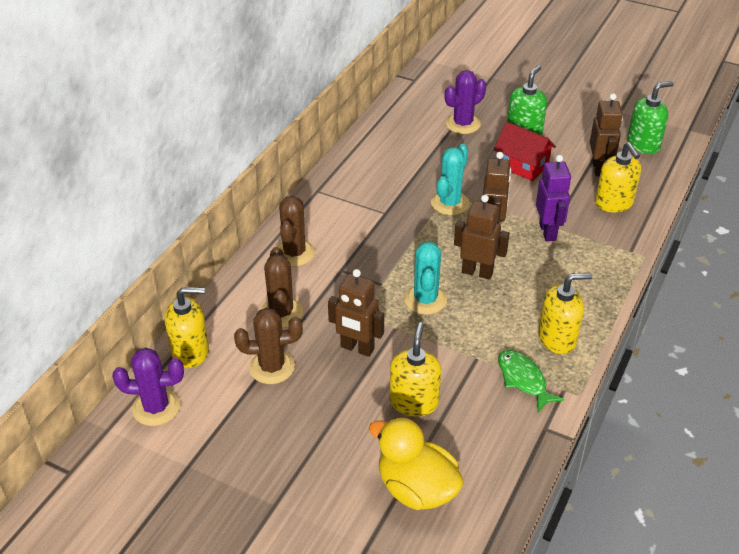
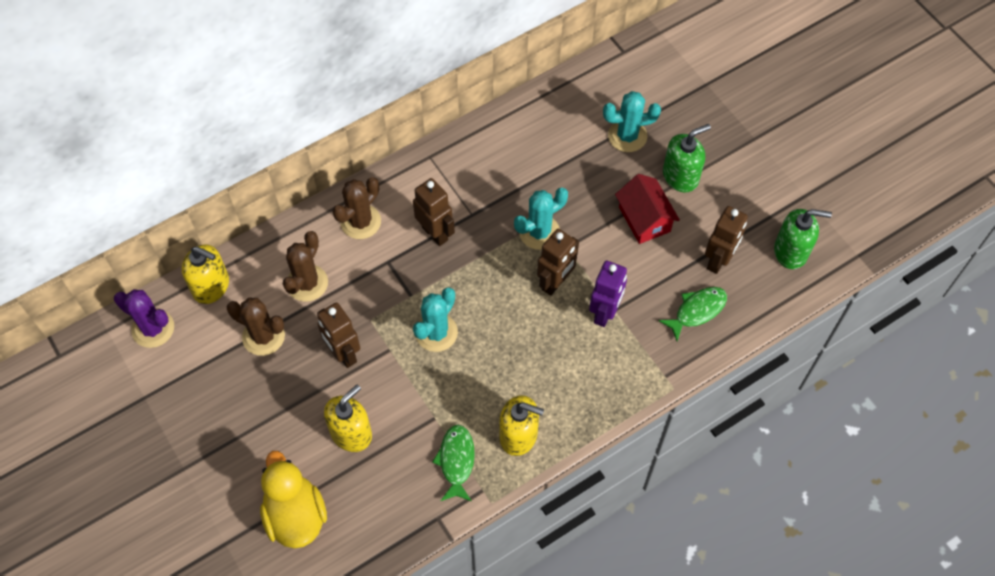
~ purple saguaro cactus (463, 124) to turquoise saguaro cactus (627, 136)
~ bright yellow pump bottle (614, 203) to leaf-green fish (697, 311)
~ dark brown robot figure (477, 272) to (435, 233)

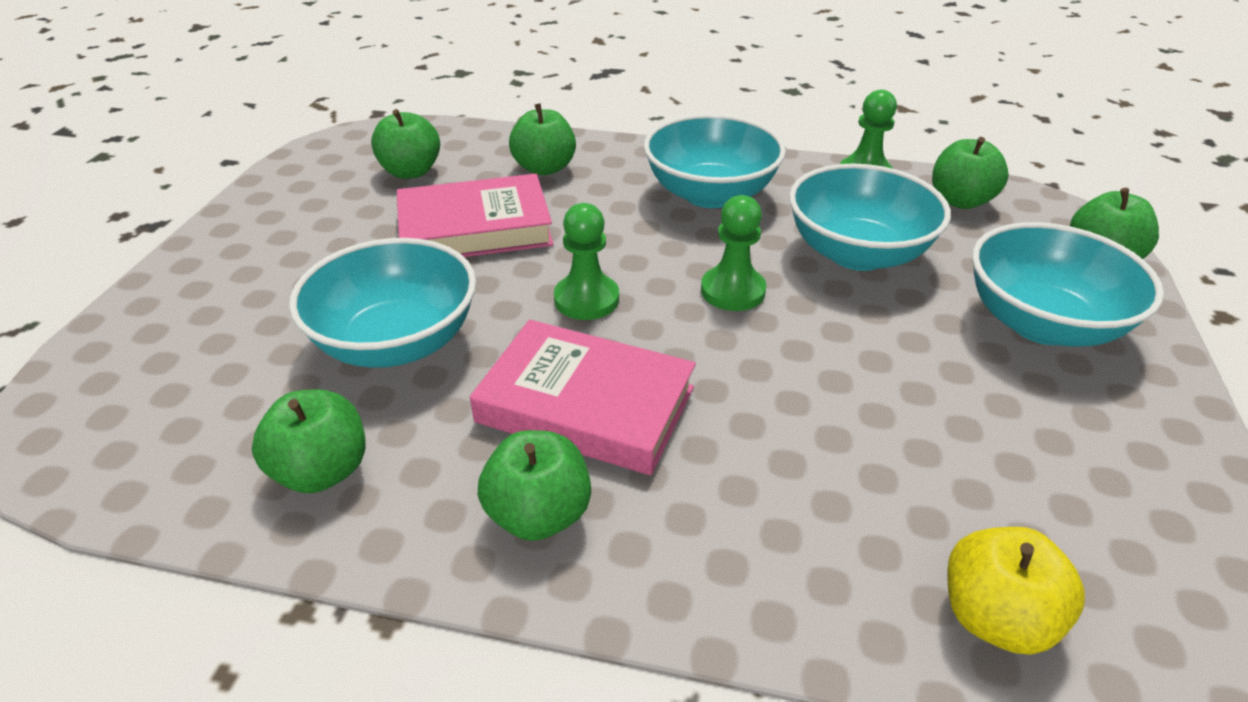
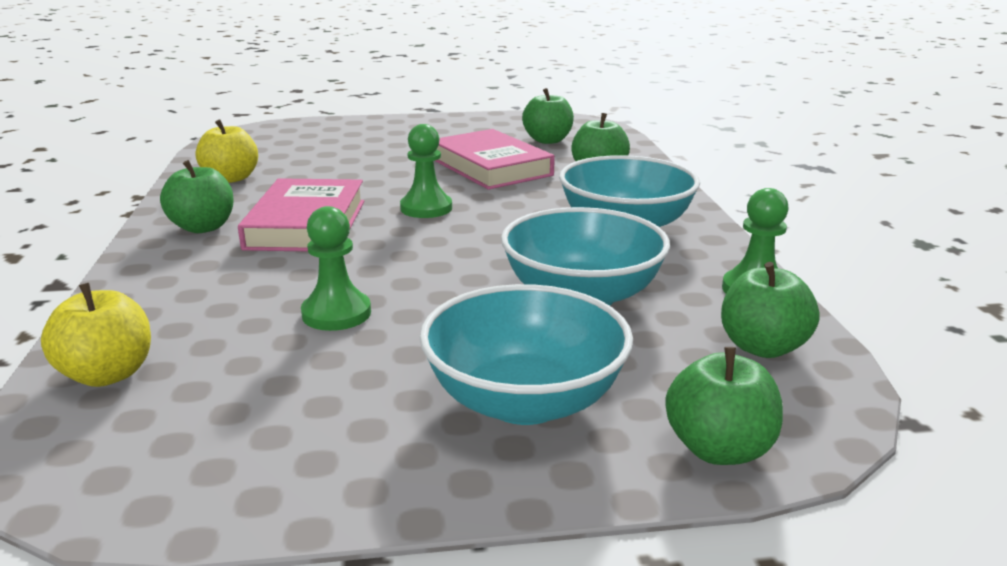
~ leaf-green chess pawn (732, 291) to (336, 313)
- turquoise serving bowl (397, 342)
~ leaf-green apple (322, 471) to bright yellow apple (231, 178)

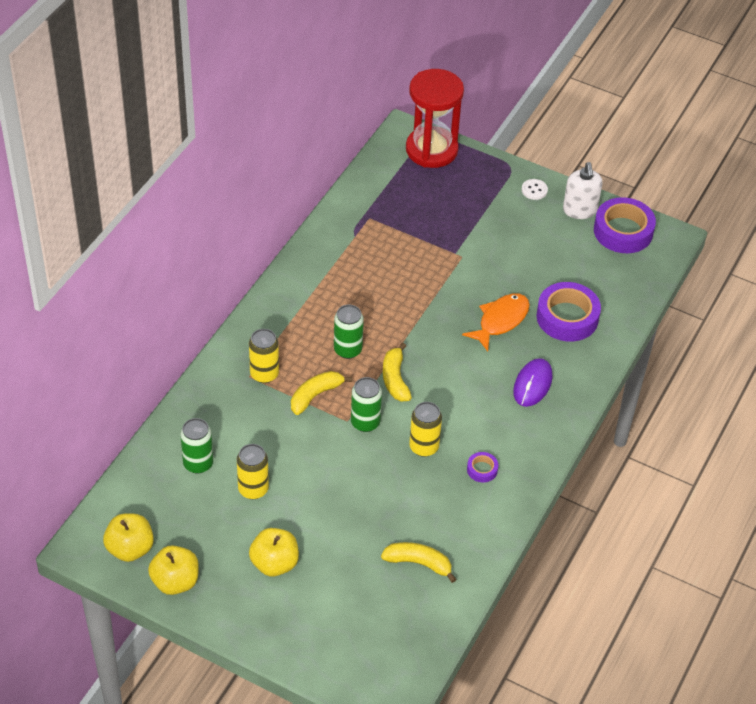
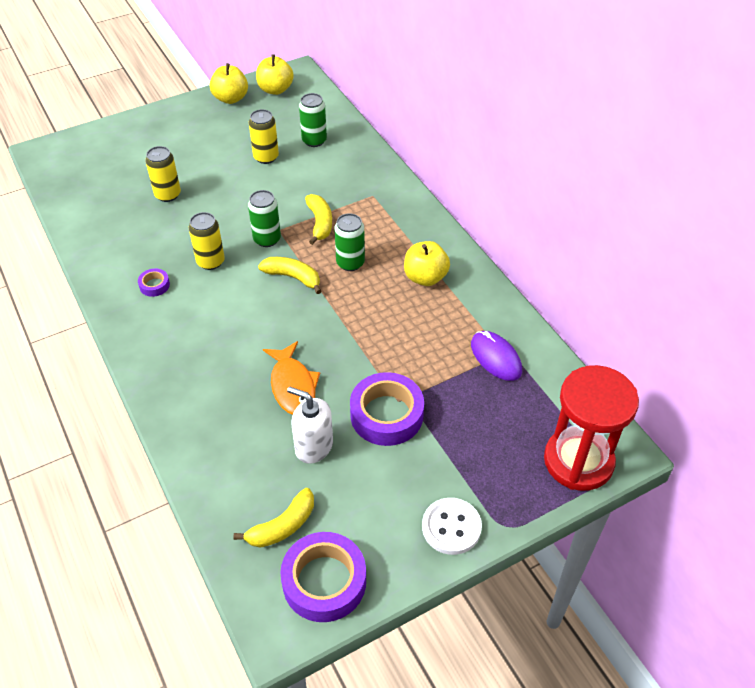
~ white pump bottle (580, 210) to (313, 446)
~ white button (534, 190) = (451, 527) x1.65
~ purple tape (567, 317) to (386, 415)
~ bright yellow soda can (264, 374) to (168, 195)
~ purple computer mouse (532, 384) to (495, 358)
~ bright yellow apple (274, 563) to (425, 277)
~ bright yellow toy banana (418, 563) to (282, 526)

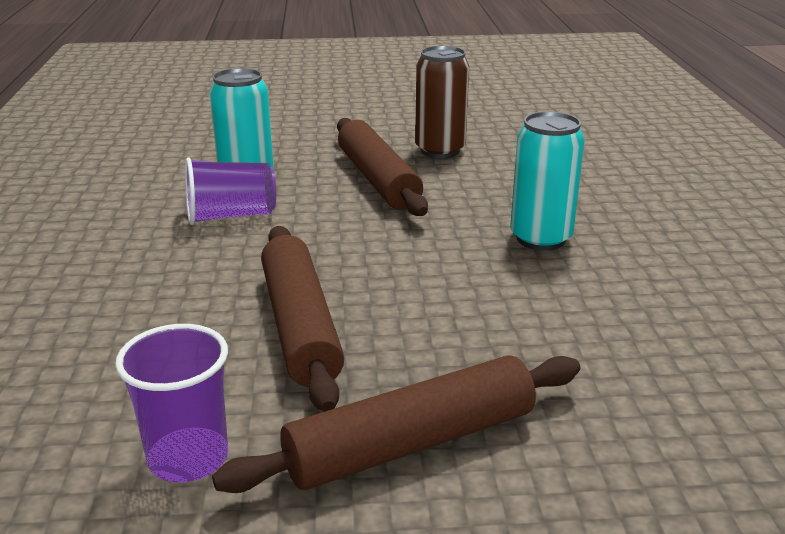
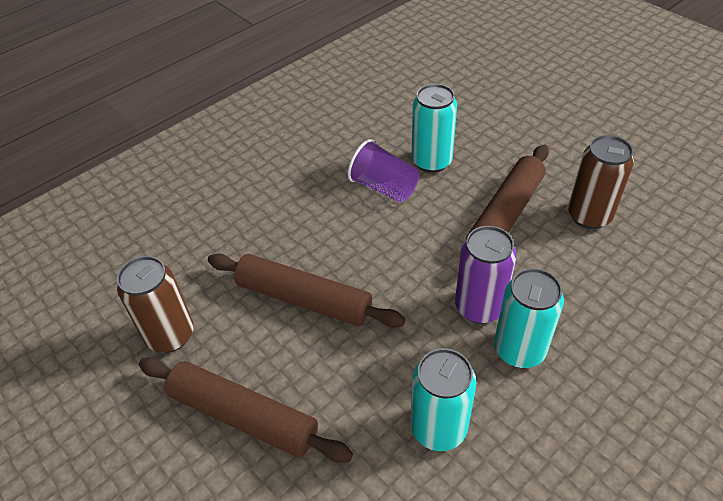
~ dark brown rolling pin (300, 326) = (304, 299) 75 degrees clockwise
~ purple cup (188, 458) to dark brown soda can (170, 335)
+ purple soda can (479, 307)
+ turquoise soda can (438, 428)

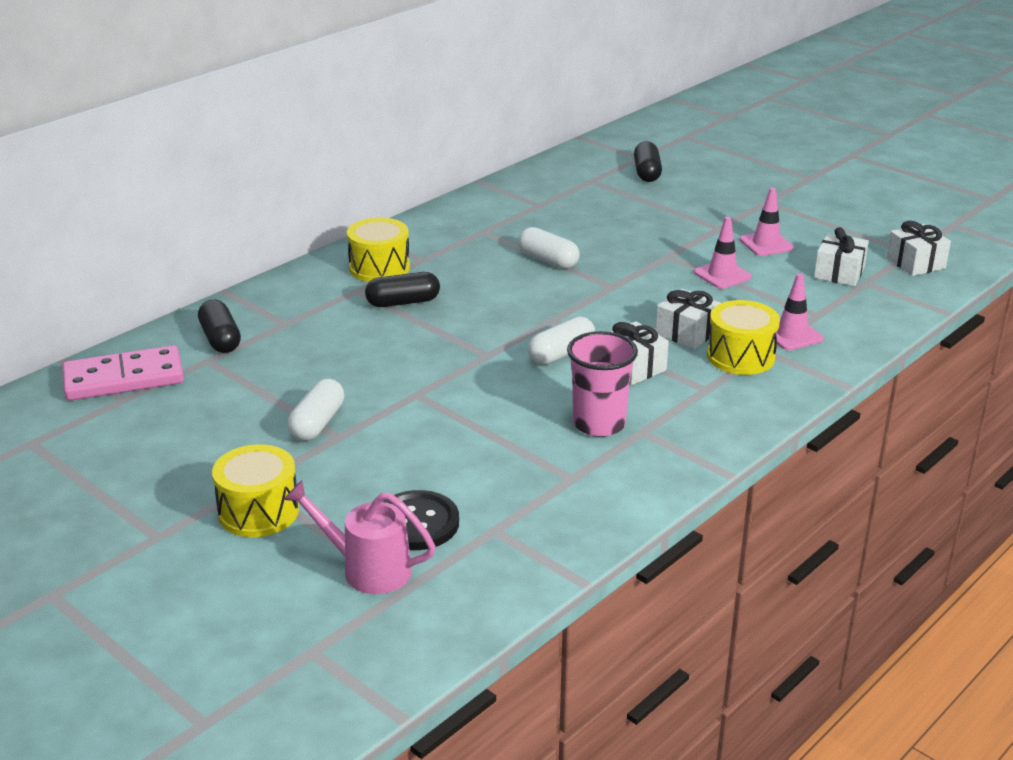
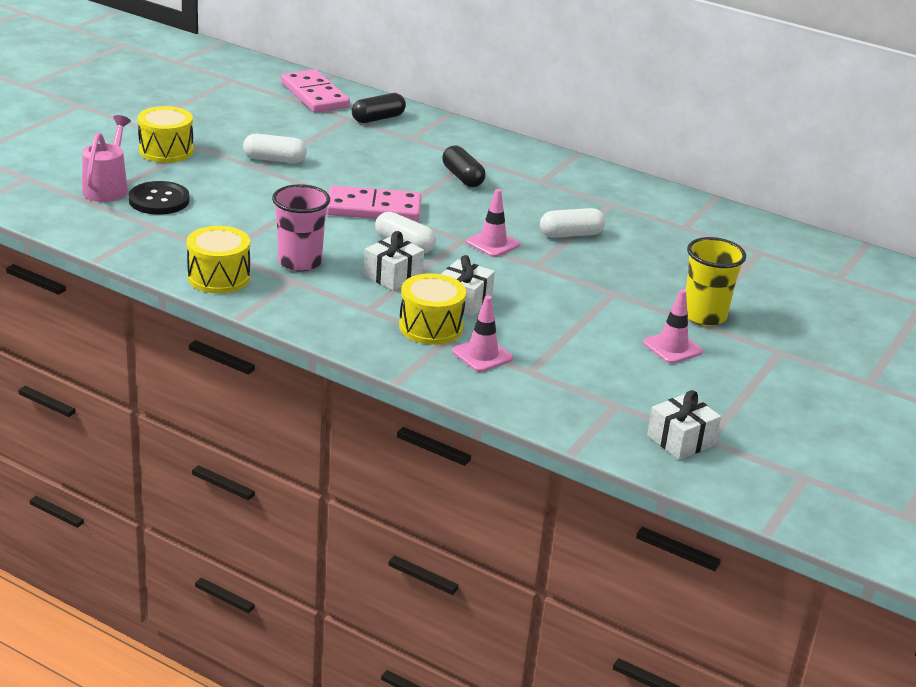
- jet-black pill (647, 173)
~ bright yellow toy drum (379, 268) to (219, 277)
~ rose-pink safety cone (722, 275) to (492, 243)
~ white pill (548, 260) = (571, 234) 45 degrees clockwise
- white present (839, 273)
+ rose-pink domino tile (373, 208)
+ bright yellow cup (704, 316)

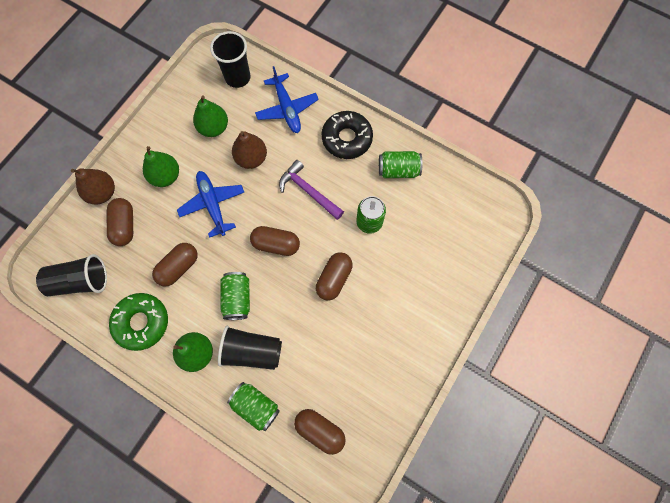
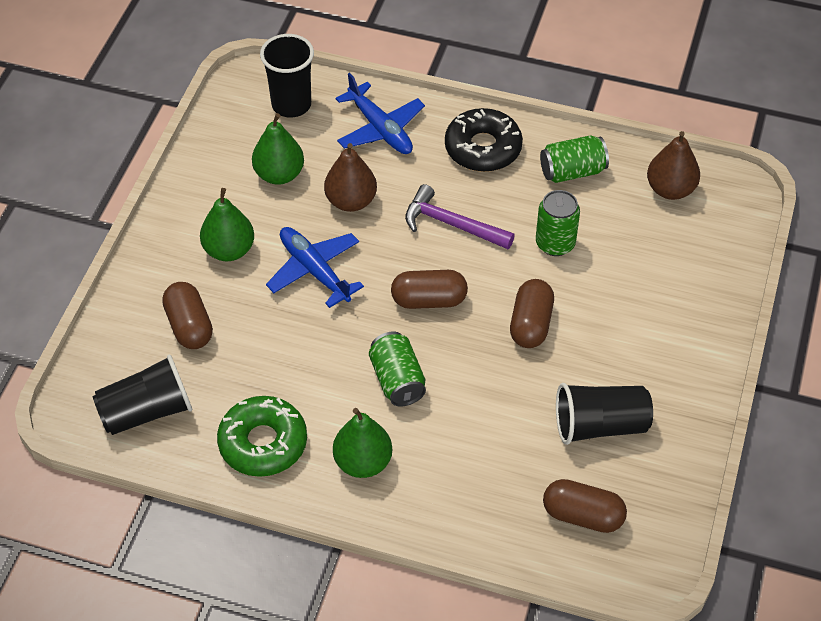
~ dark brown pear (102, 193) to (670, 189)
- dark brown pill (178, 267)
~ jet-black cup (252, 351) to (600, 426)
- leaf-green soda can (256, 406)

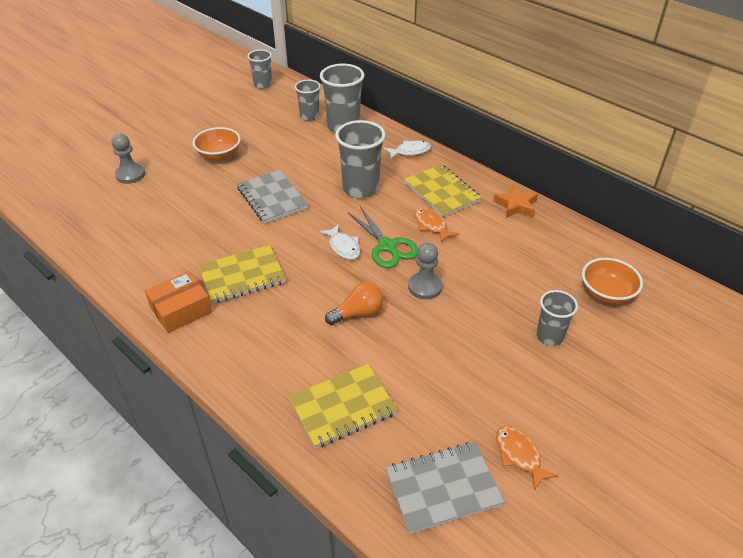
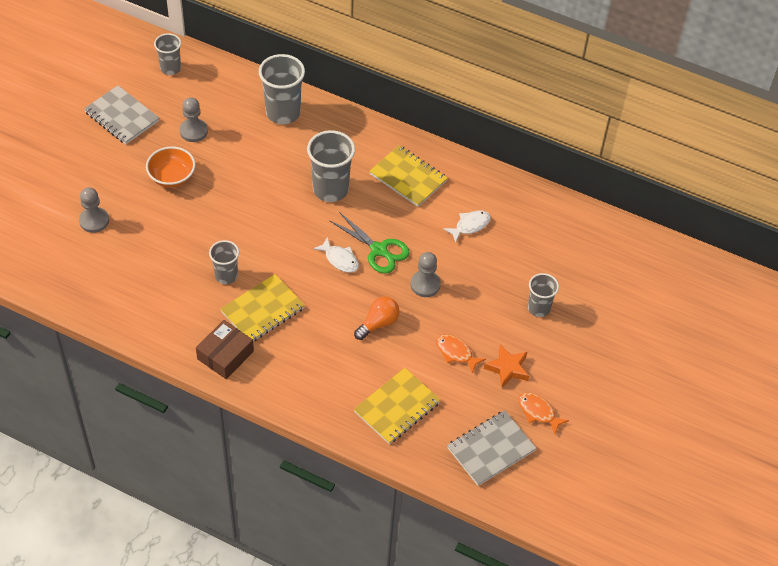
~ gray cup (309, 116) to (226, 276)
~ white fish (410, 151) to (470, 225)
~ gray notepad (272, 198) to (122, 117)
~ bright orange star shape (516, 205) to (507, 368)
~ bright orange fish (431, 225) to (456, 353)
- bright orange serving bowl (606, 293)
~ bright orange parcel (181, 309) to dark brown parcel (225, 355)
+ gray chess pawn (193, 131)

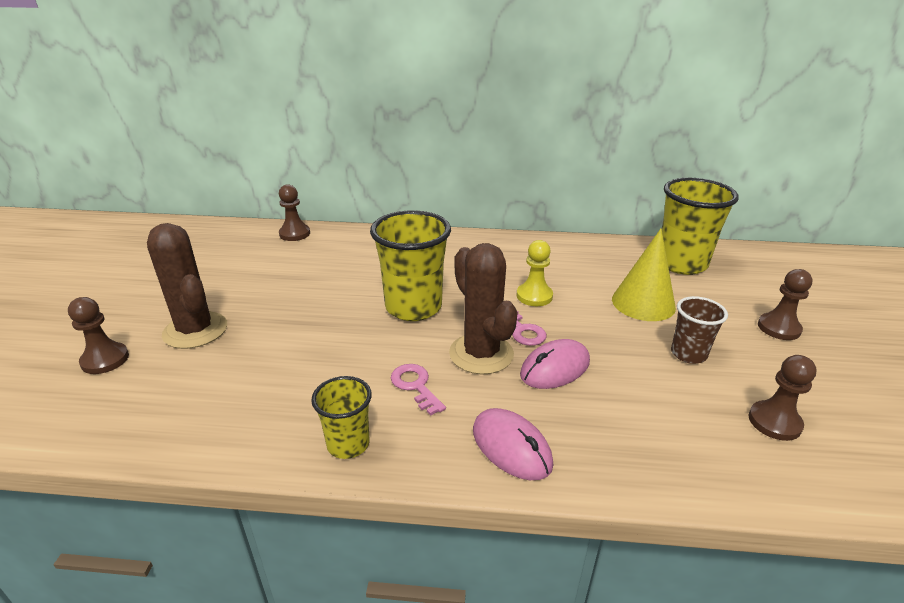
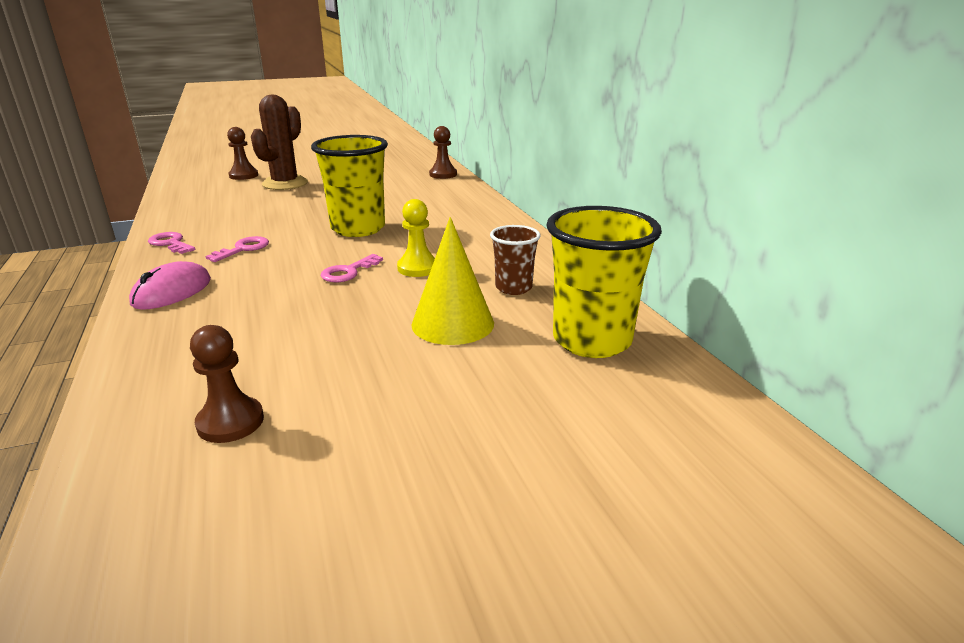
- dark brown saguaro cactus (481, 354)
- dark brown chess pawn (778, 328)
~ dark brown cup (688, 354) to (513, 288)
- rose-pink computer mouse (555, 368)
~ bright yellow cup (348, 444) to rose-pink door key (170, 243)

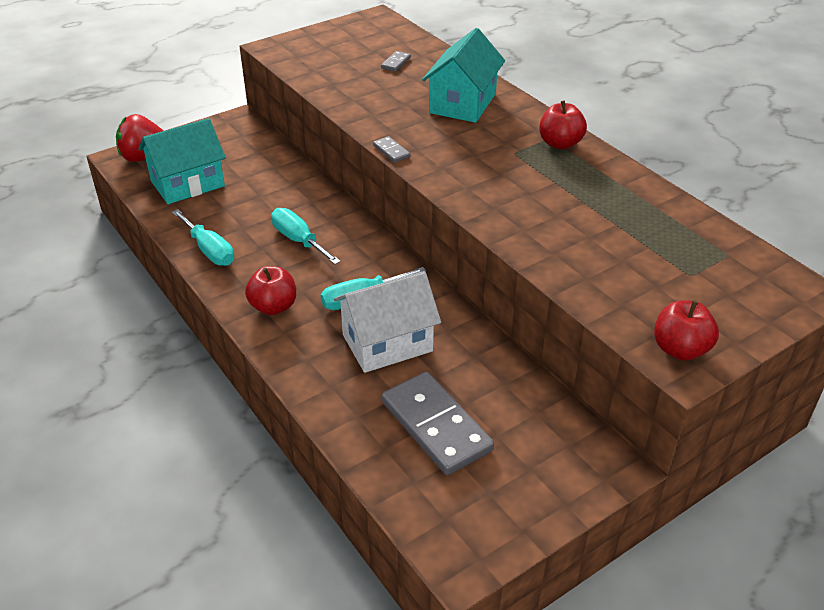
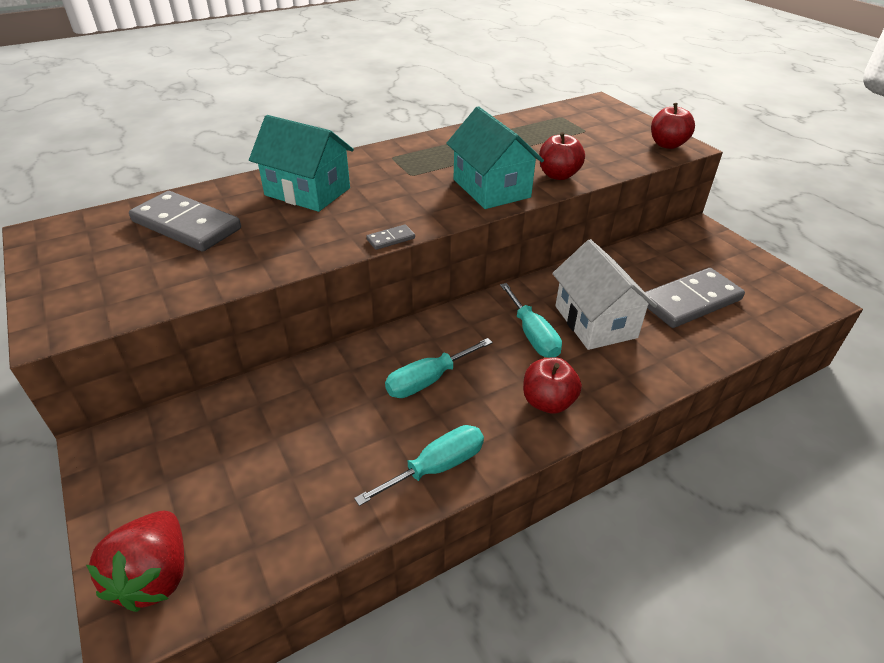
~ gray domino tile (396, 63) = (186, 225) x2.41
~ red apple (560, 143) to (558, 175)
~ turquoise cottage (187, 183) to (491, 188)

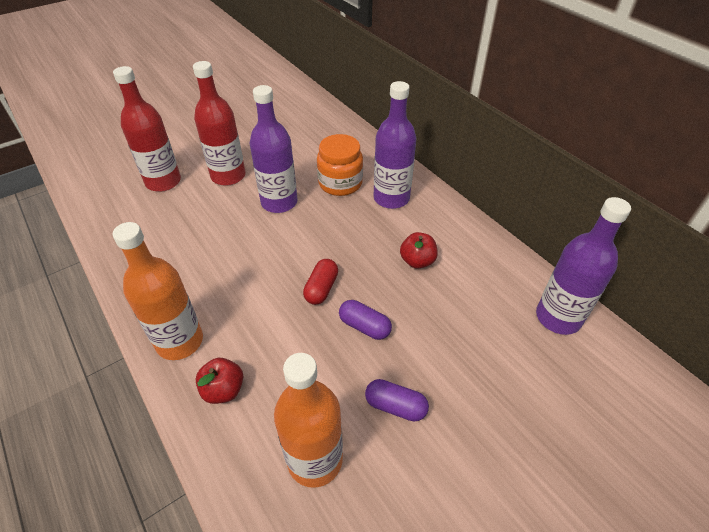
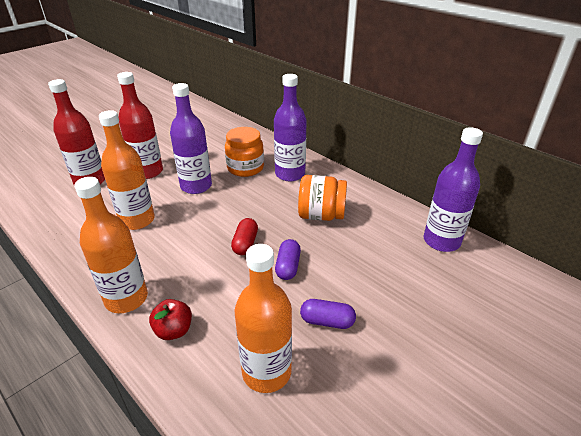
~ red apple (417, 261) to bright orange preserve jar (321, 215)
~ purple pill (364, 326) = (288, 266) 75 degrees clockwise
+ bright orange flask (137, 220)

